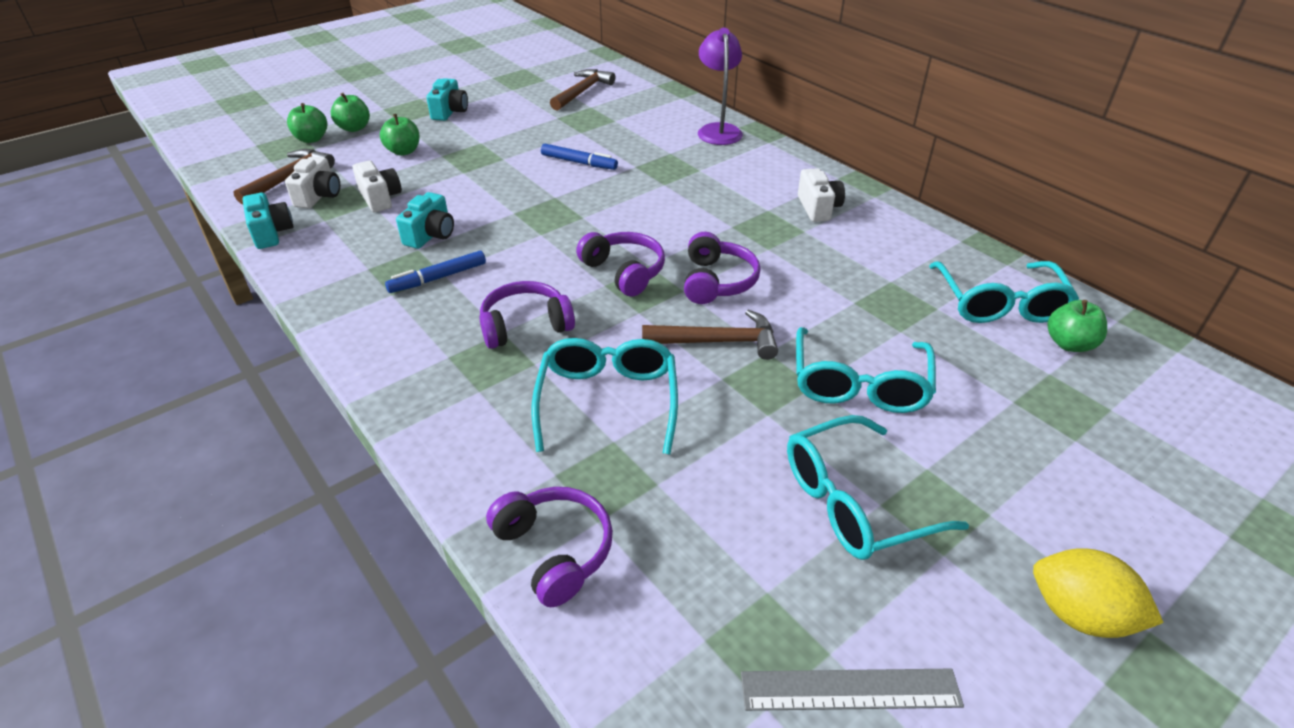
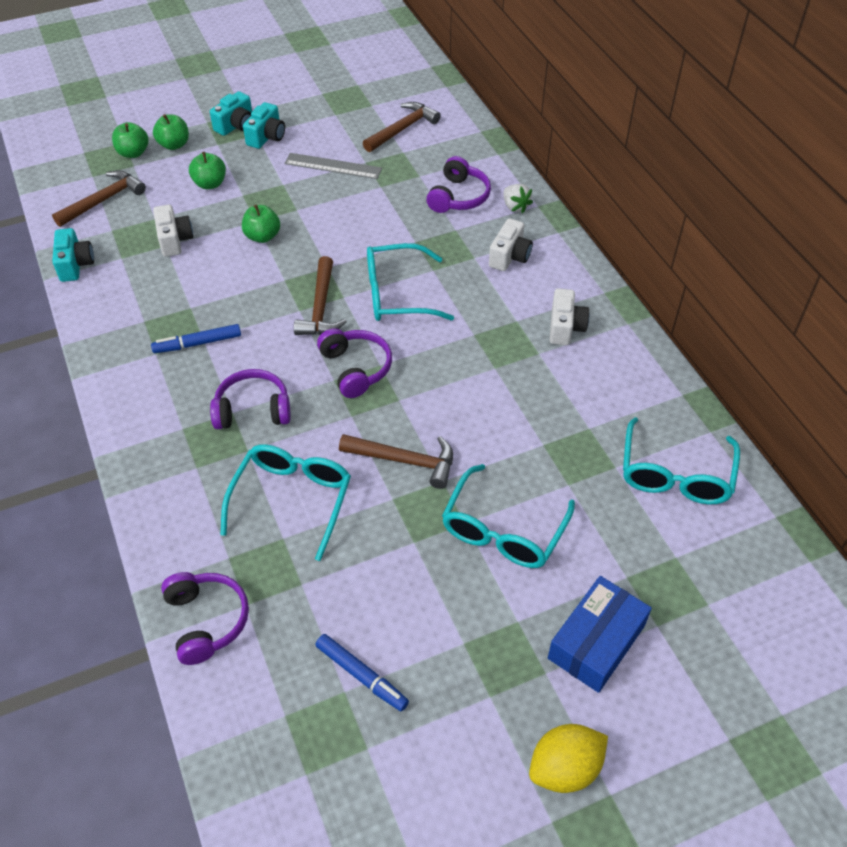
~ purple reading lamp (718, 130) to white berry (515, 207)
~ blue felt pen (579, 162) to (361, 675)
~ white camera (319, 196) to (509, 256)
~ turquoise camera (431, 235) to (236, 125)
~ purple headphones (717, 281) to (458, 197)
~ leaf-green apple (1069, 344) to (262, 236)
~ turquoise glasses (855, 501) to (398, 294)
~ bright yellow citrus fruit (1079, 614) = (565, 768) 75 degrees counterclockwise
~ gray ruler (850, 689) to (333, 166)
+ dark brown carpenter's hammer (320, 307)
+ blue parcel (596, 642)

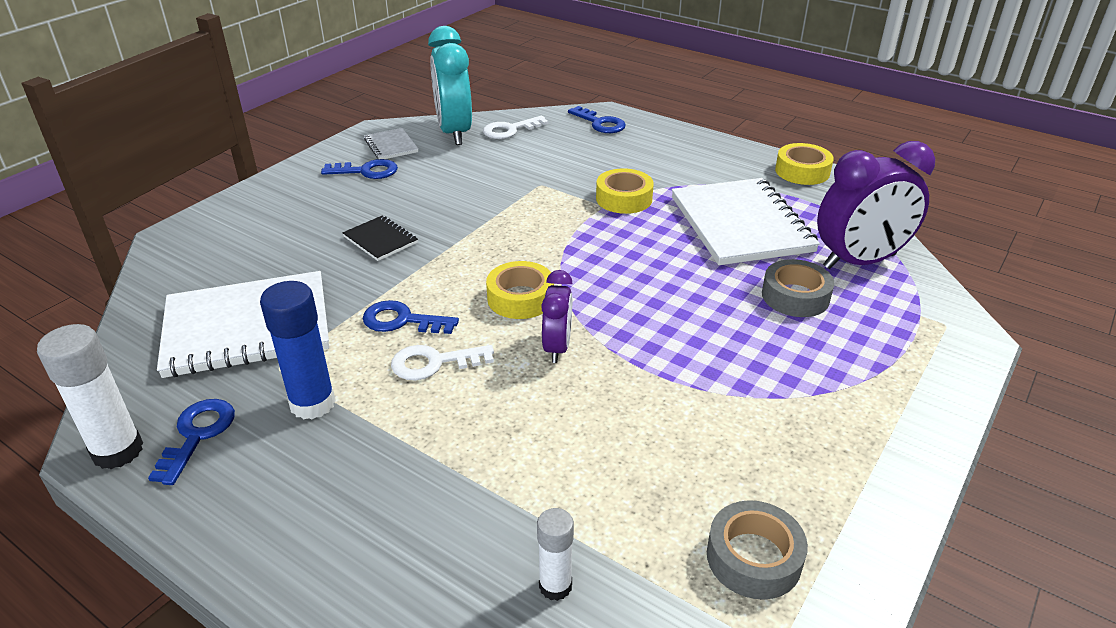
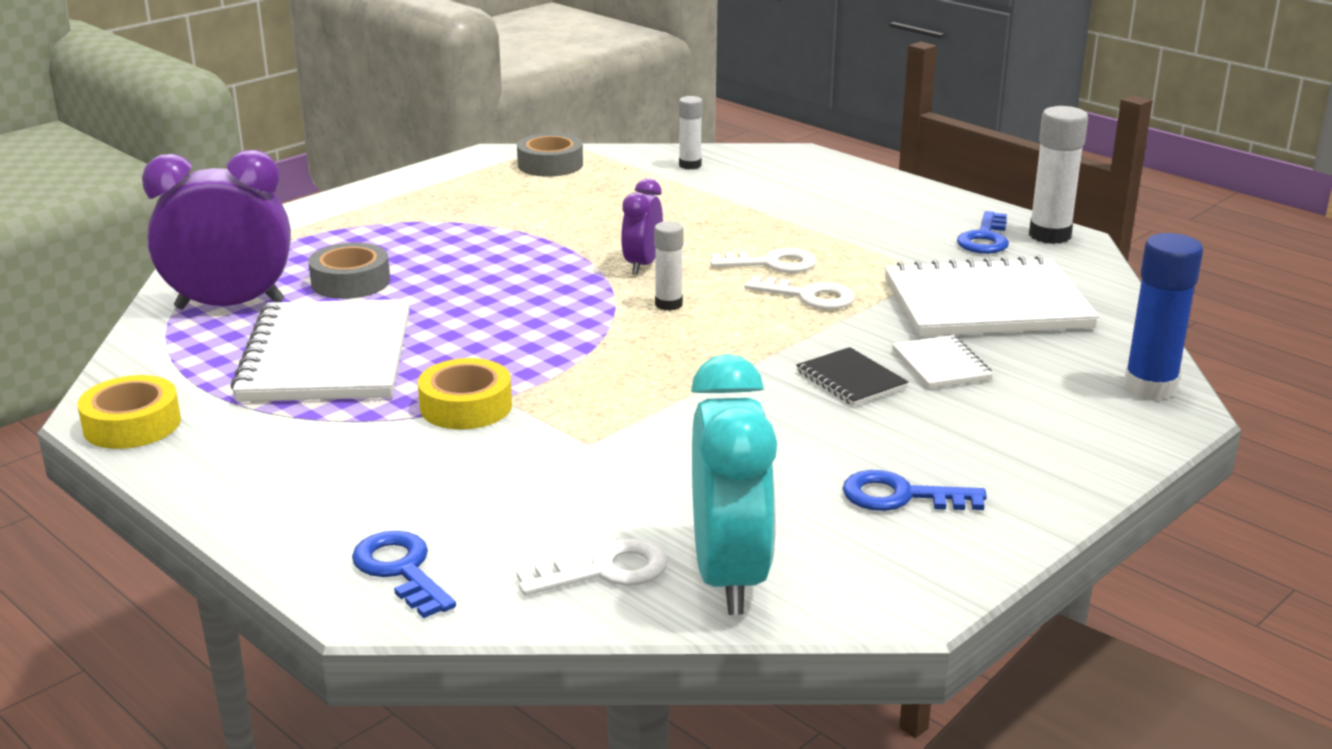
~ white notepad (391, 146) to (941, 365)
~ bright yellow tape (520, 298) to white glue (668, 304)
~ blue glue (312, 403) to (1150, 387)
~ blue door key (402, 320) to white door key (809, 296)

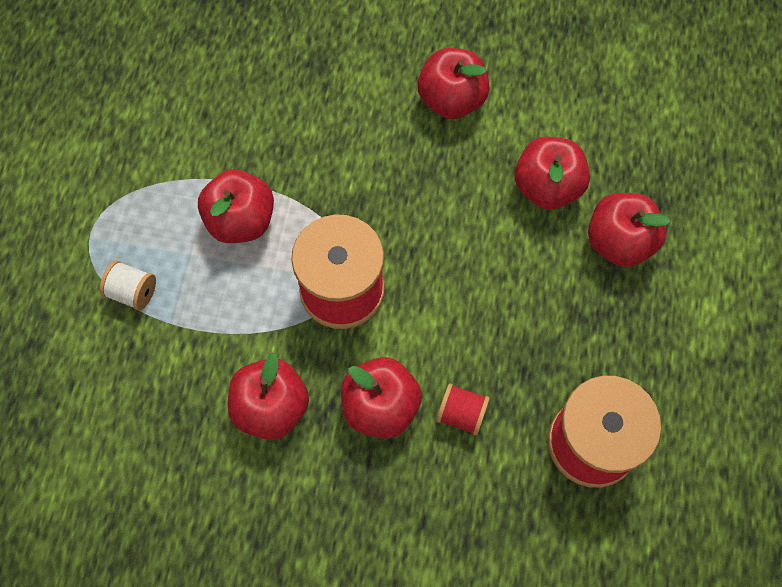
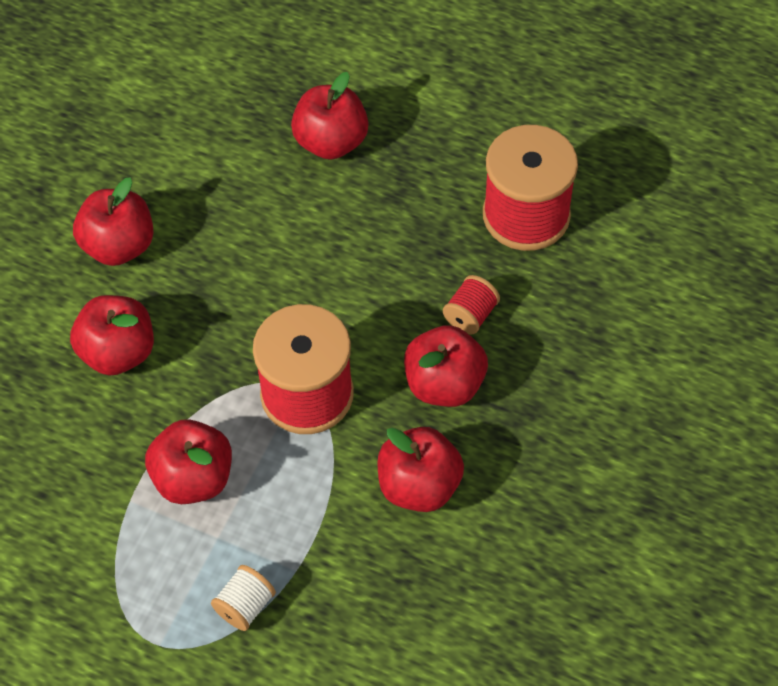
~ red apple (547, 187) to (118, 352)

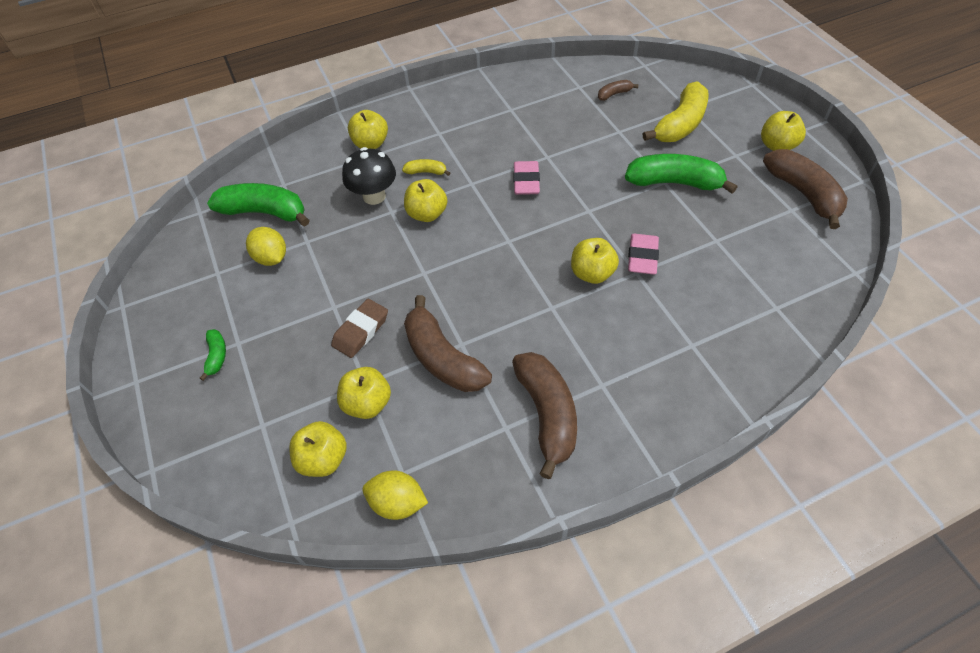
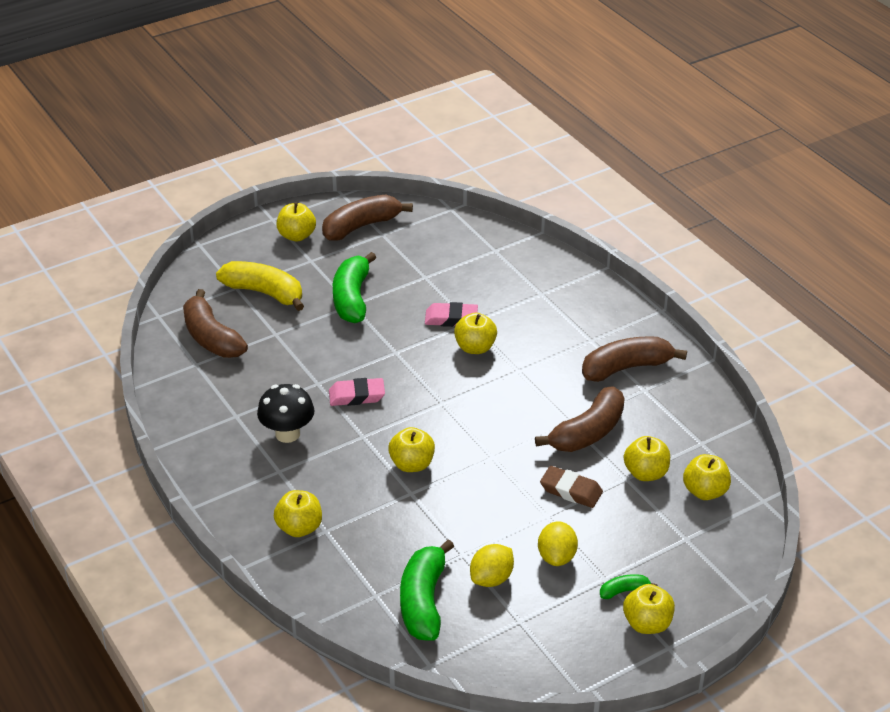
~ dark brown toy banana (614, 94) = (211, 338) x2.14
~ jet-black toadstool (374, 196) to (287, 434)
- bright yellow toy banana (426, 172)
~ bright yellow citrus fruit (397, 503) to (556, 557)
+ bright yellow apple (647, 624)

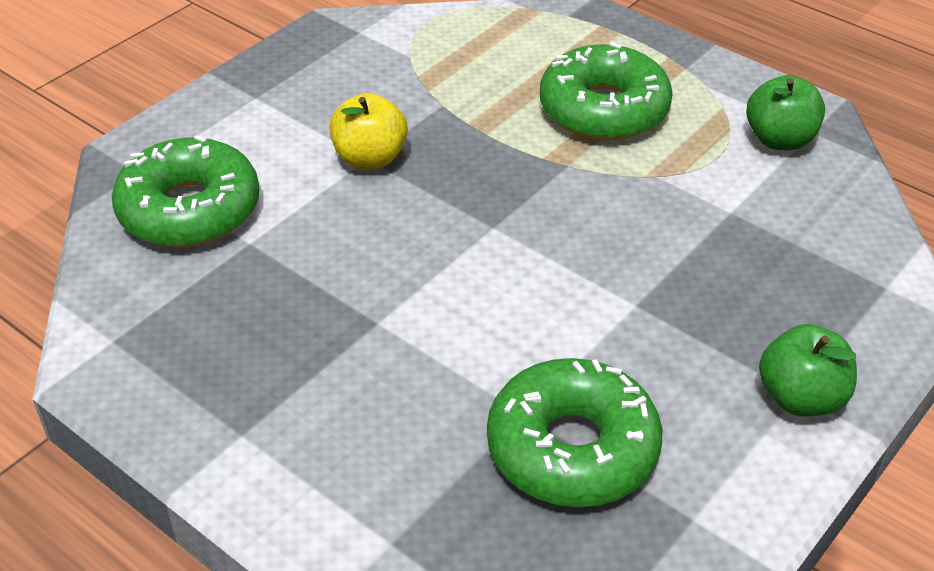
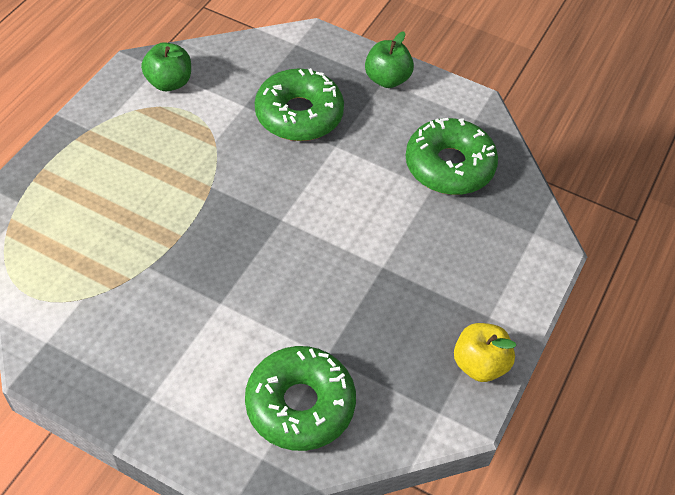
~ leaf-green donut (603, 109) to (299, 114)
~ bright yellow apple (370, 158) to (479, 364)

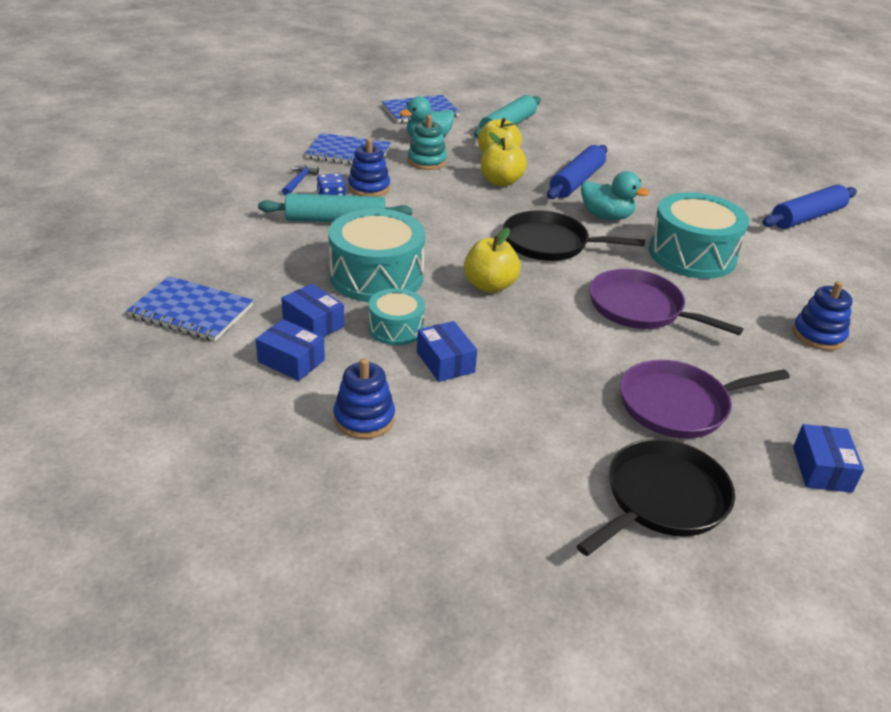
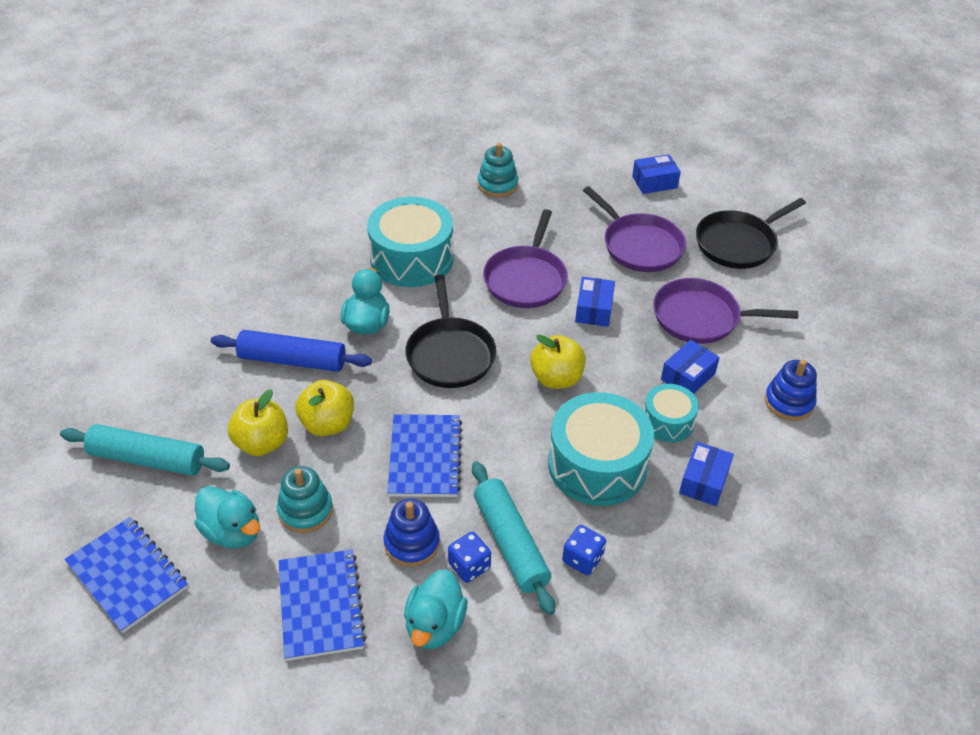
~ blue carpenter's hammer (299, 181) to turquoise duck (435, 625)
- blue rolling pin (807, 217)
~ blue notepad (191, 311) to (425, 457)
~ blue ring stacker (818, 335) to turquoise ring stacker (497, 185)
~ blue parcel (291, 361) to (594, 310)
~ jet-black skillet (662, 499) = (738, 243) 60 degrees counterclockwise
+ purple skillet (700, 317)
+ blue dice (582, 559)

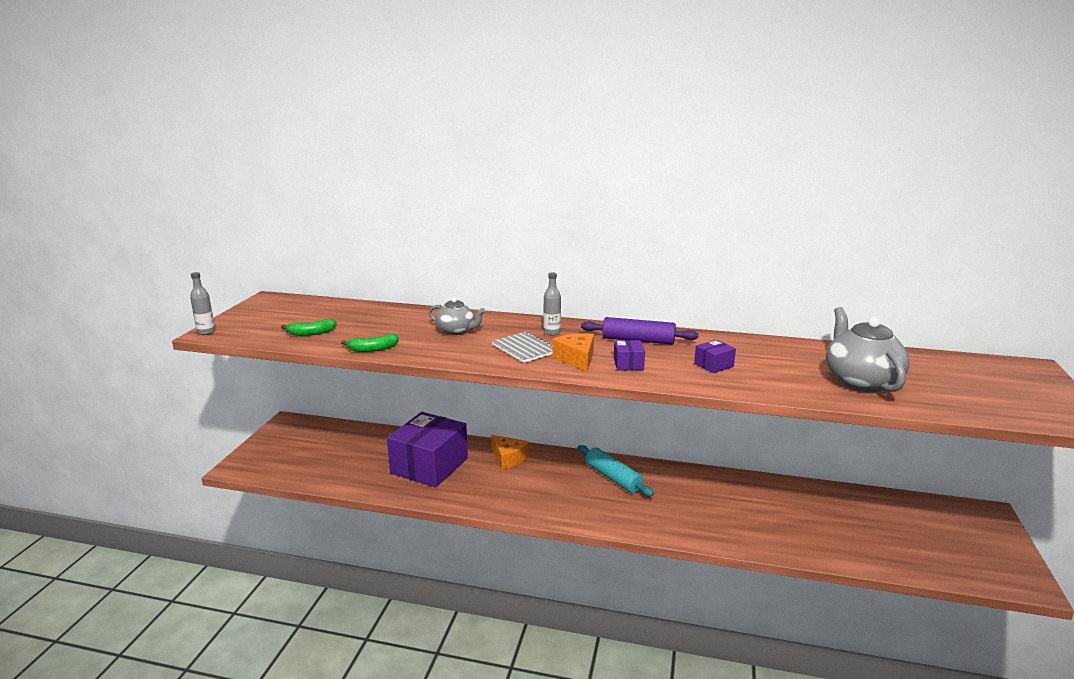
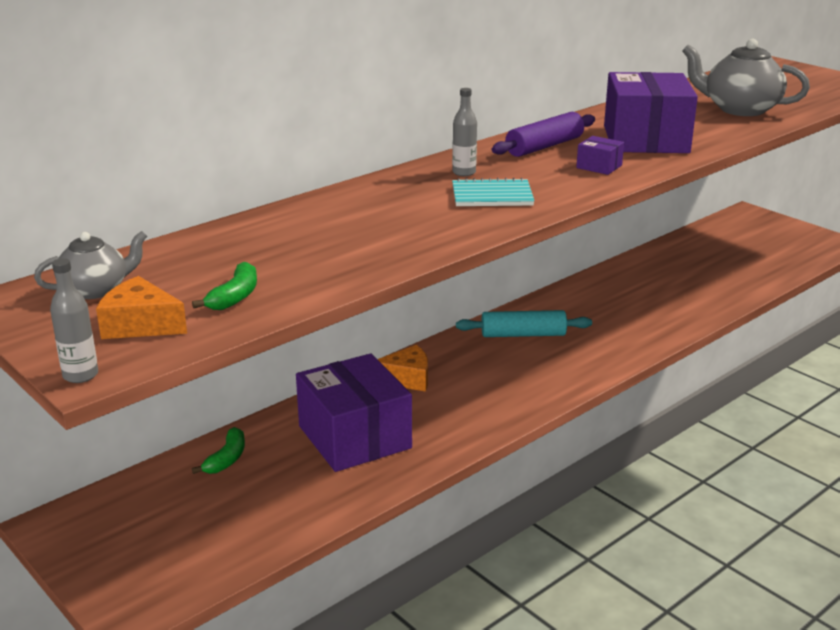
~ gray tea pot (456, 331) to (96, 290)
~ gray notepad (524, 349) to turquoise notepad (492, 195)
~ bright orange cheese (576, 359) to (140, 325)
~ leaf-green toy banana (373, 349) to (226, 459)
~ purple parcel (713, 365) = (645, 139) x2.46

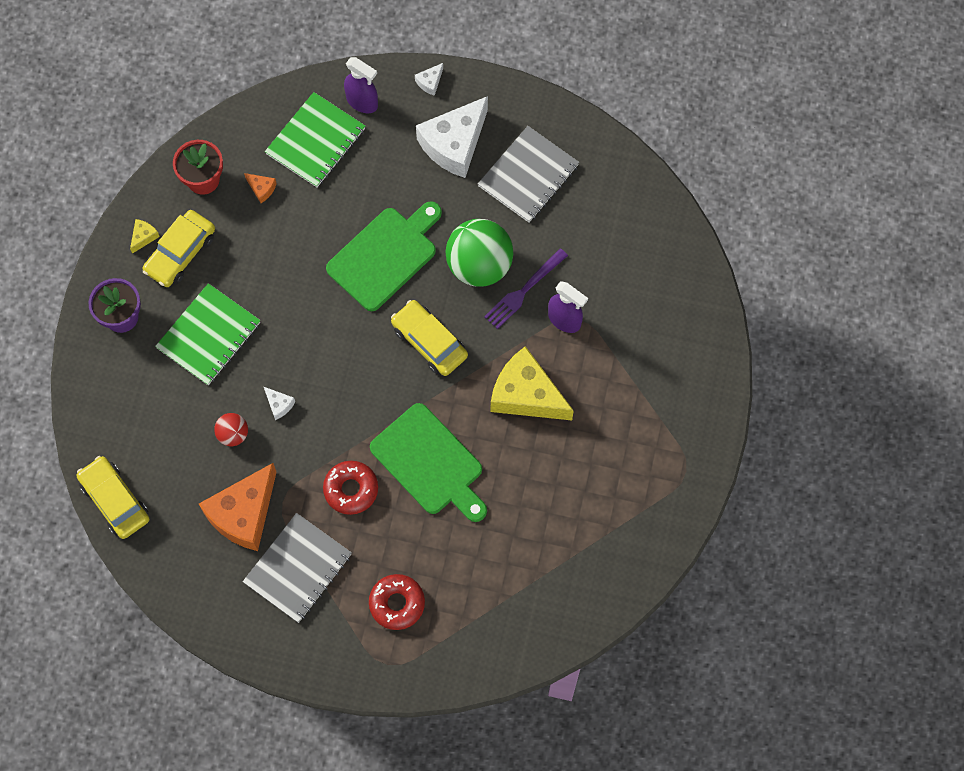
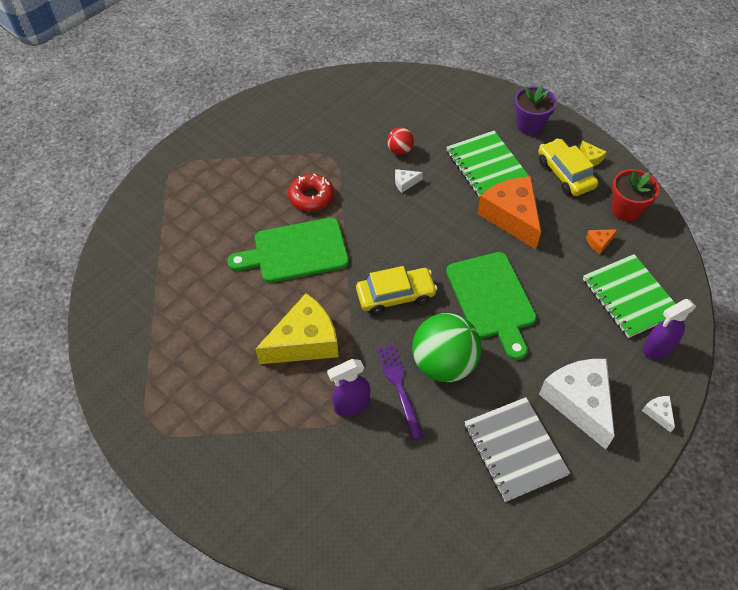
- bright yellow automobile (115, 500)
~ bright orange cheese (243, 514) to (511, 217)
- gray notepad (298, 568)
- red donut (397, 603)

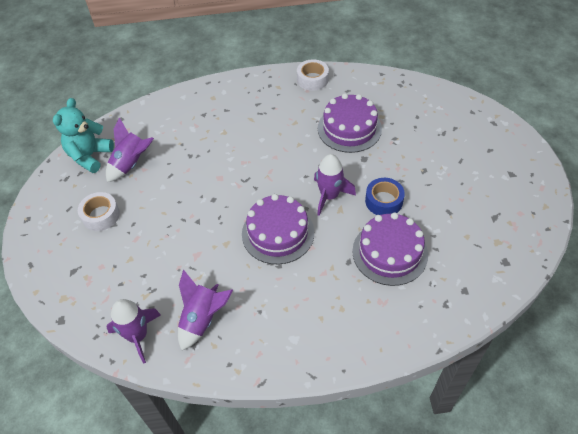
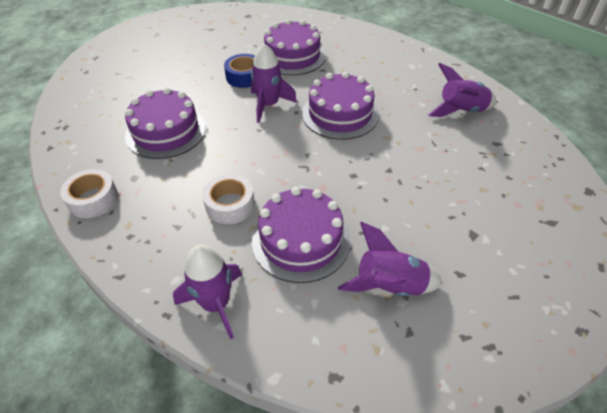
- turquoise teddy (90, 156)
~ white tape (101, 215) to (230, 205)
~ purple spaceship (138, 336) to (216, 304)
+ purple layer cake (301, 240)

